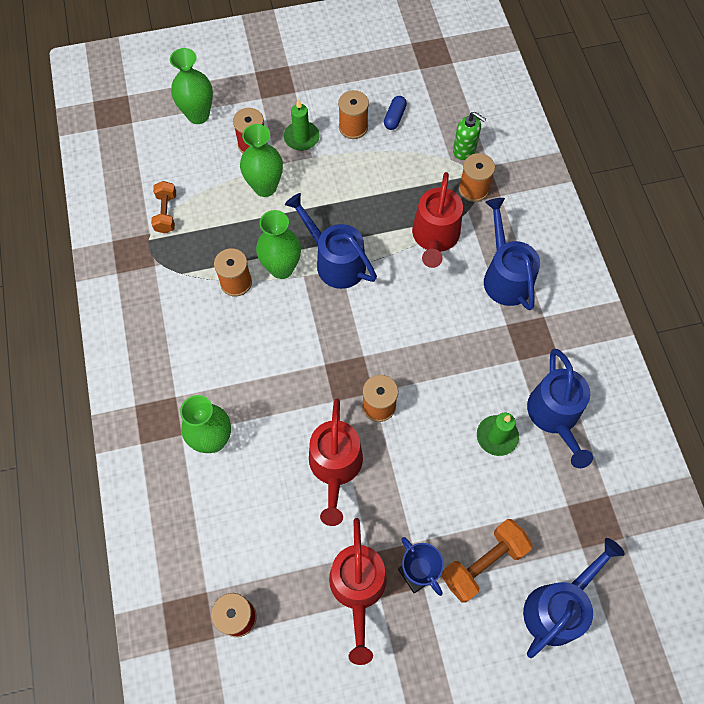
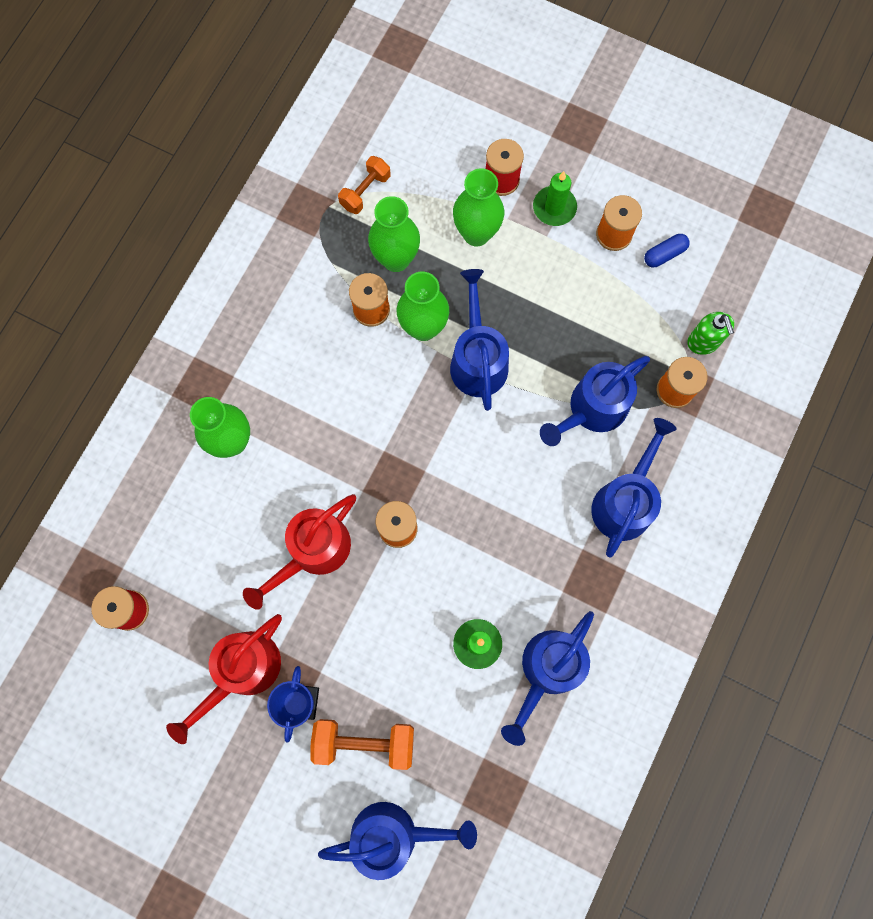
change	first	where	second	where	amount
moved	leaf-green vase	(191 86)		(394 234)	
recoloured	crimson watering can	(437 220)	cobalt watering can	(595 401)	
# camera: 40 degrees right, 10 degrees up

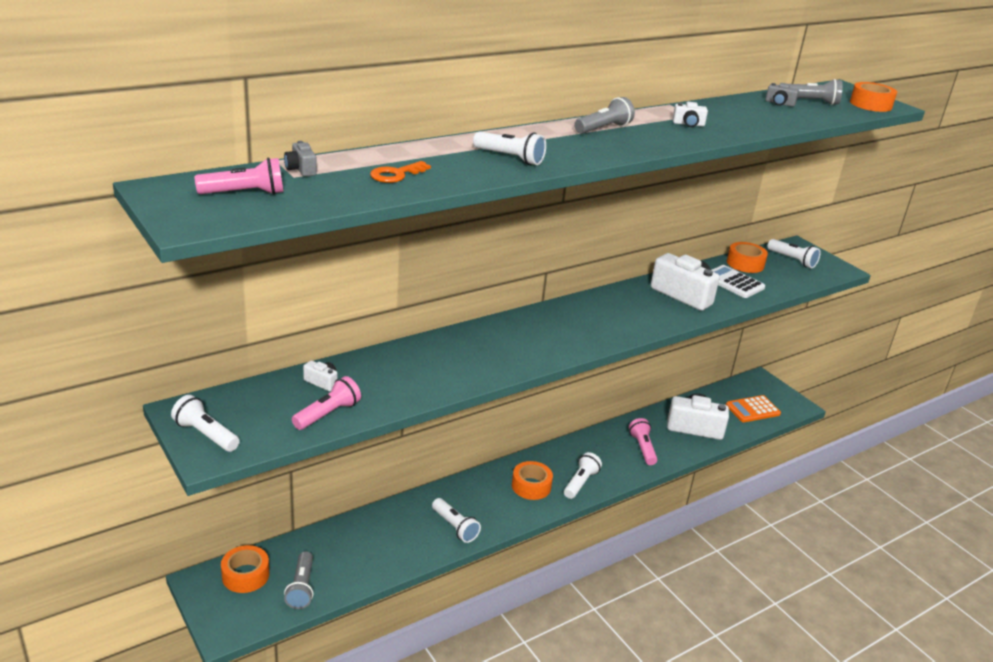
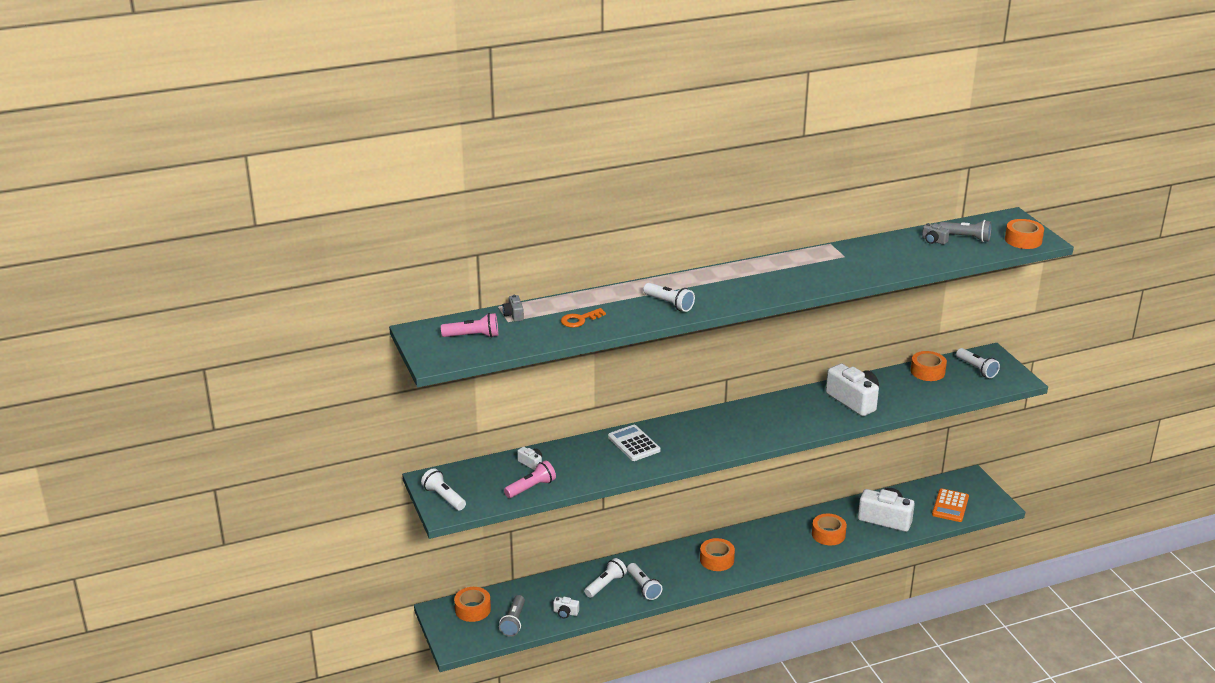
change	first	where	second	where	amount
moved	white camera	(690 114)		(566 607)	
moved	white flashlight	(583 475)		(605 578)	
moved	white calculator	(738 281)		(634 443)	
replaced	rose-pink flashlight	(643 441)	orange roll of tape	(829 529)	
turned	orange calculator	(753 408)		(950 505)	60 degrees counterclockwise
removed	gray flashlight	(604 115)			
# camera: 15 degrees right, 0 degrees up

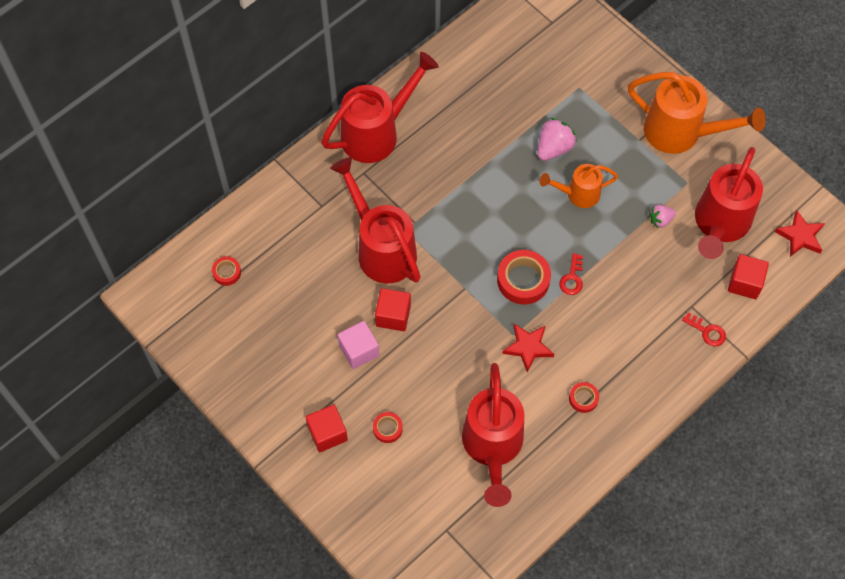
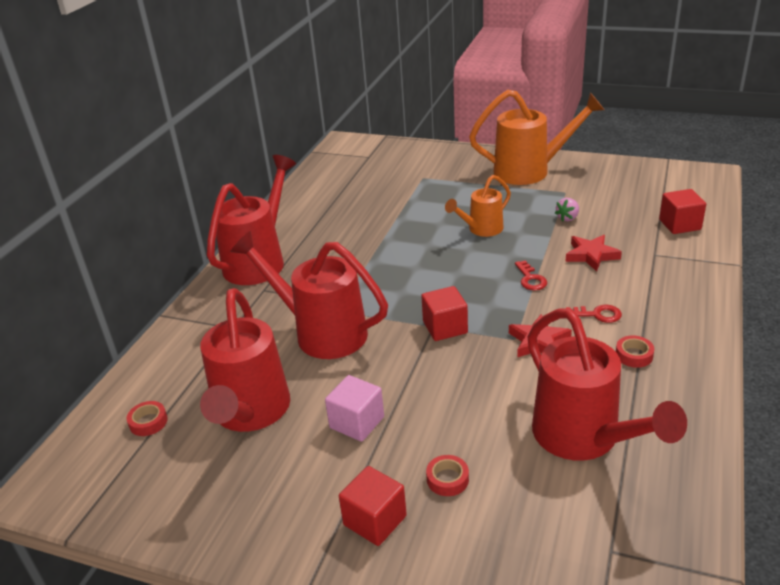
change	first	where	second	where	amount
moved	crimson watering can	(729 203)		(245 360)	
moved	crimson cube	(393 309)		(444 313)	
moved	crimson star	(800 233)		(593 253)	
moved	crimson door key	(704 329)		(594 314)	
removed	crimson roll of tape	(524 277)			
removed	rose-pink strawberry	(557 139)			
# camera: 25 degrees left, 30 degrees down

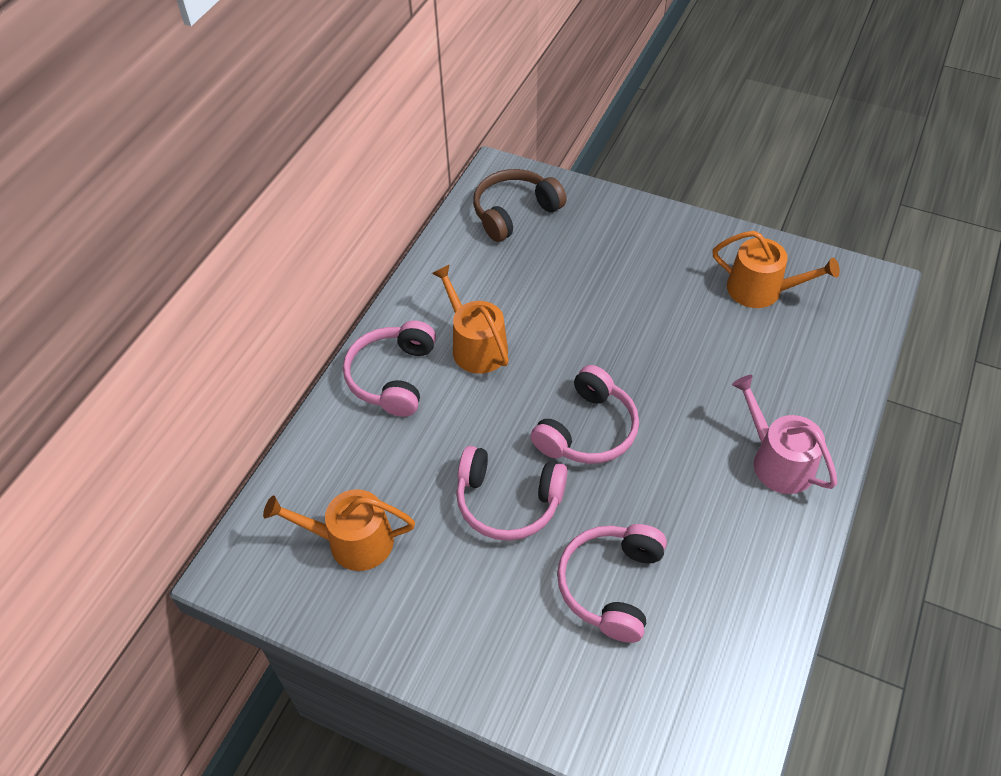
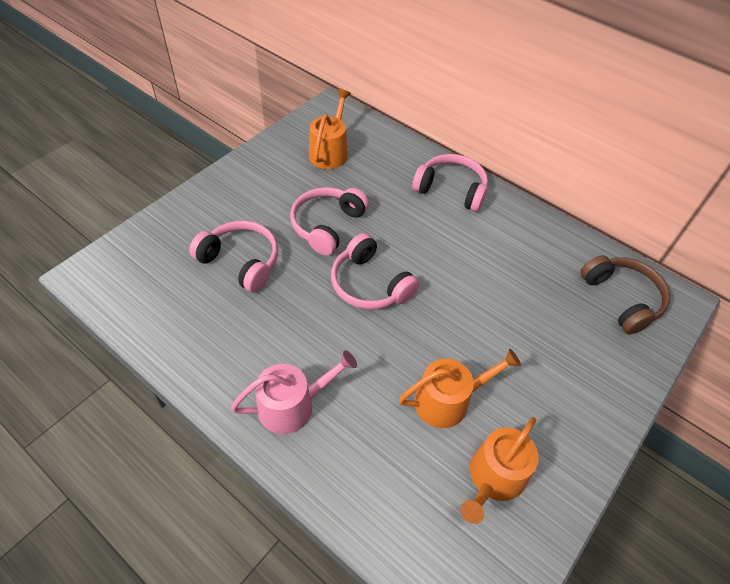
change	first	where	second	where	amount
moved	orange watering can	(470 319)		(460 388)	
# camera: 100 degrees right, 0 degrees up

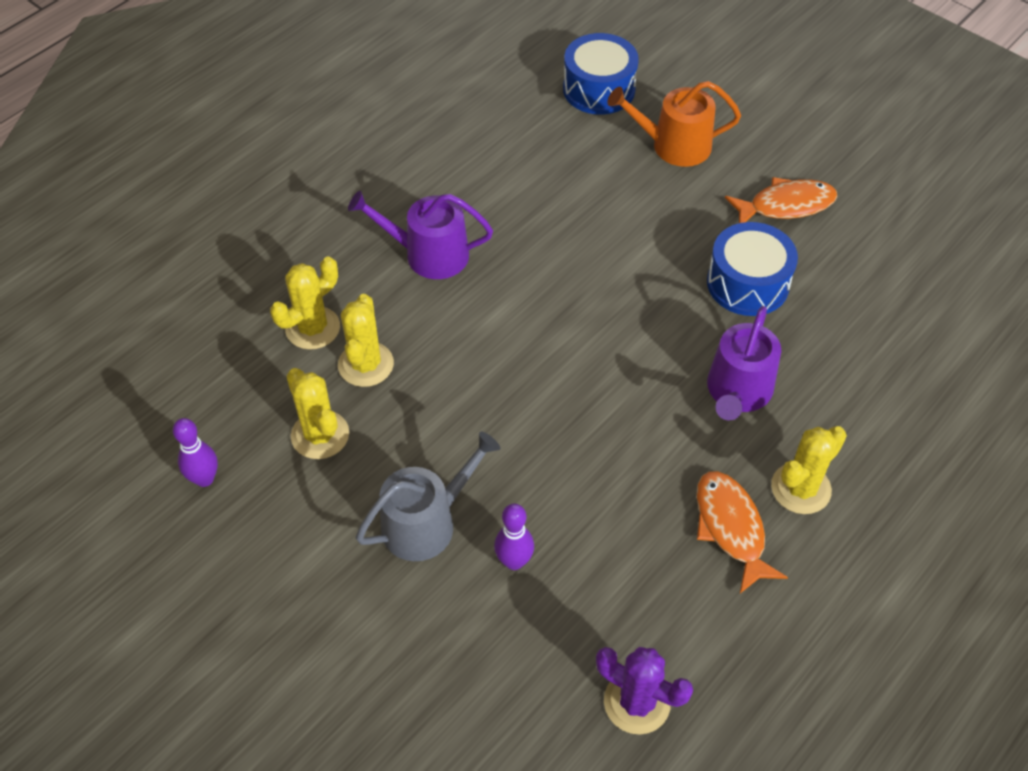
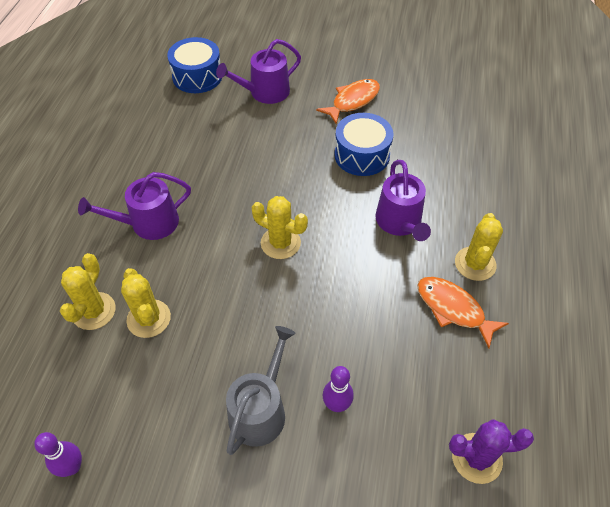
change	first	where	second	where	amount
recoloured	orange watering can	(674 124)	violet watering can	(258 71)	
moved	golden cactus	(318 413)		(280 227)	
# camera: 30 degrees left, 0 degrees up

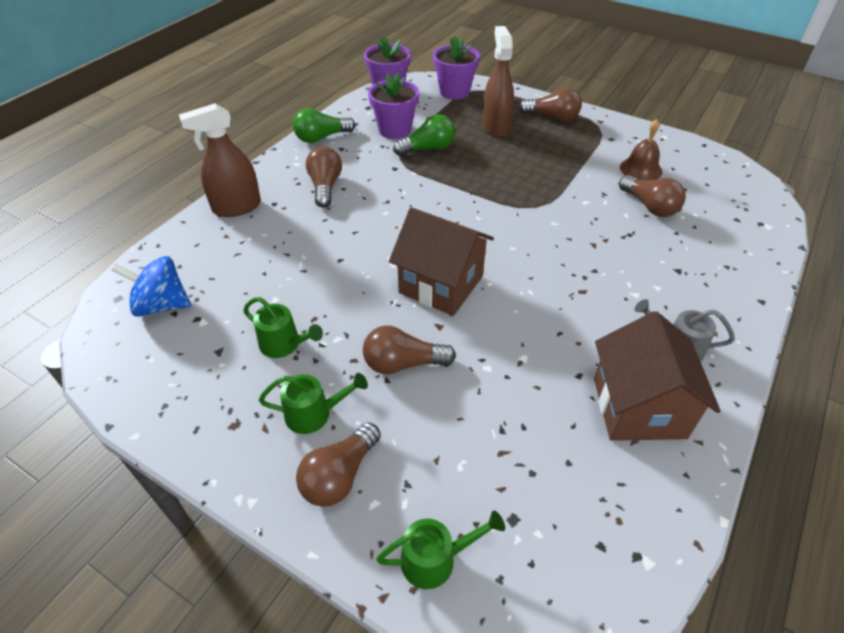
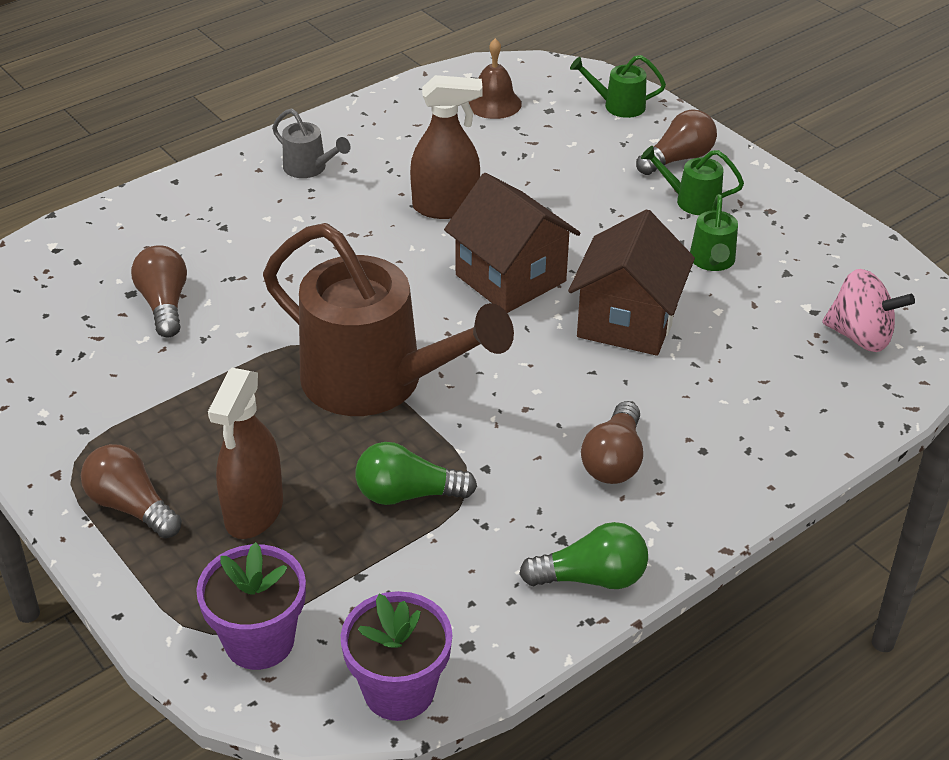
change	first	where	second	where	amount
added			brown watering can	(388 319)	
moved	brown spray bottle	(220 160)		(446 147)	
moved	brown school bell	(641 149)		(495 78)	
moved	brown toy house	(657 376)		(631 282)	
turned	leaf-green watering can	(283 327)		(714 232)	135 degrees counterclockwise
recoloured	cobalt spinning top	(151 286)	rose-pink spinning top	(868 310)	
removed	brown lightbulb	(409 350)			
removed	violet plant pot	(393 106)			
# camera: 160 degrees left, 5 degrees down

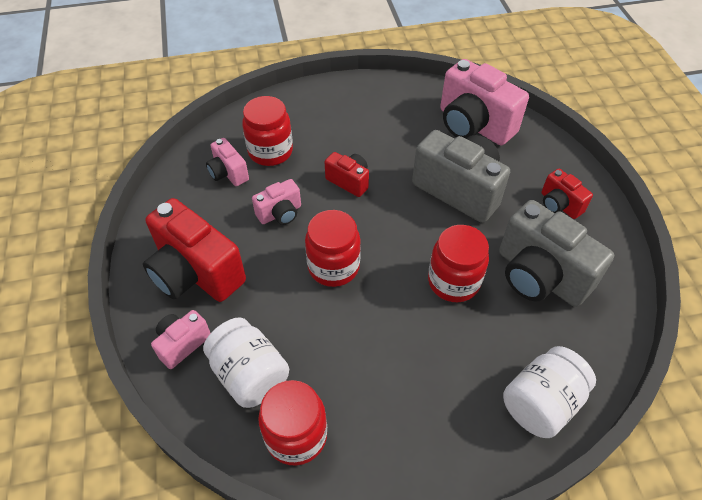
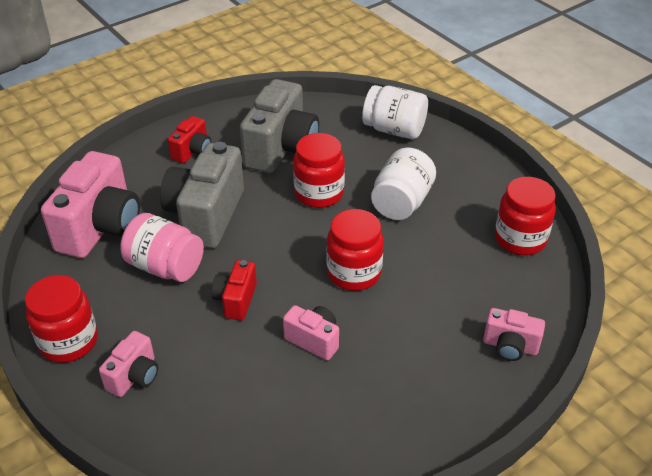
change	first	where	second	where	amount
moved	crimson preserve jar	(267 131)		(61 319)	
moved	rose-pink camera	(227 162)		(128 364)	
added			rose-pink preserve jar	(162 247)	
moved	white preserve jar	(246 362)		(403 183)	
removed	crimson camera	(194 250)			
# camera: 115 degrees left, 10 degrees down

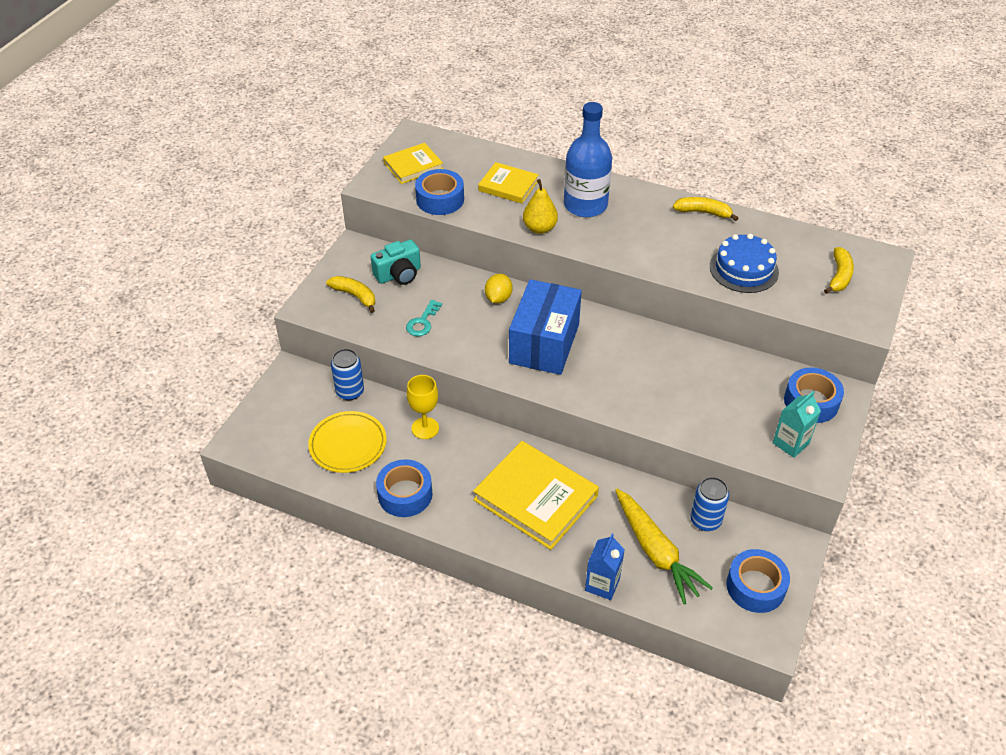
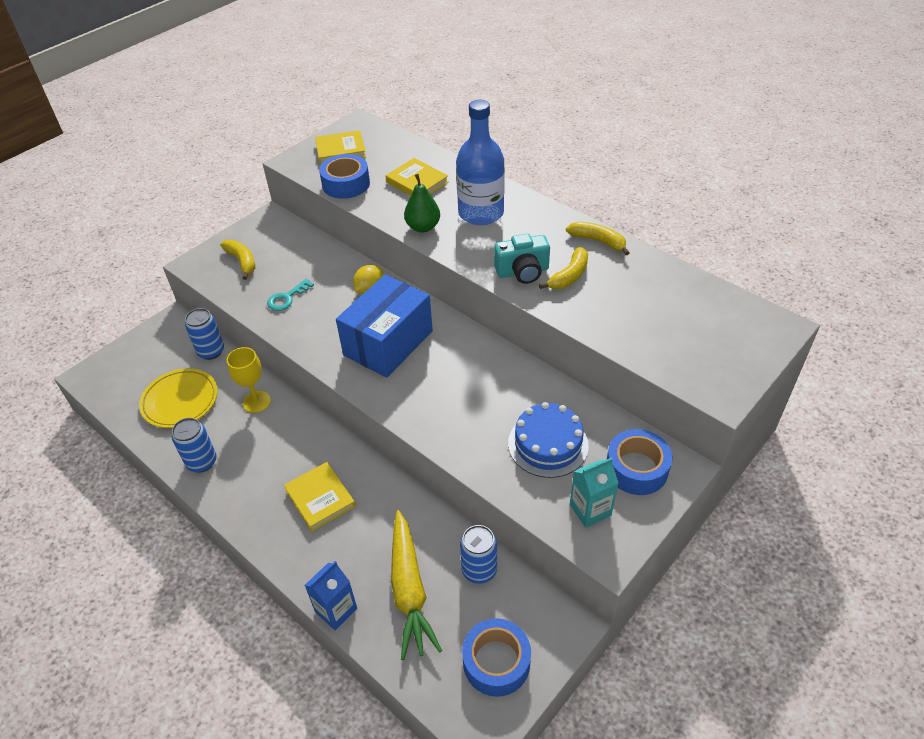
change	first	where	second	where	amount
replaced	cobalt roll of tape	(404 488)	cobalt soda can	(194 445)	
resized	golden book	(536 495)		(320 496)	x0.58
recoloured	golden pear fruit	(540 206)	leaf-green pear fruit	(422 203)	
moved	teal camera	(396 262)		(522 259)	
moved	cobalt layer cake	(744 263)		(548 440)	
moved	golden banana fruit	(839 270)		(563 268)	
# camera: 20 degrees right, 0 degrees up

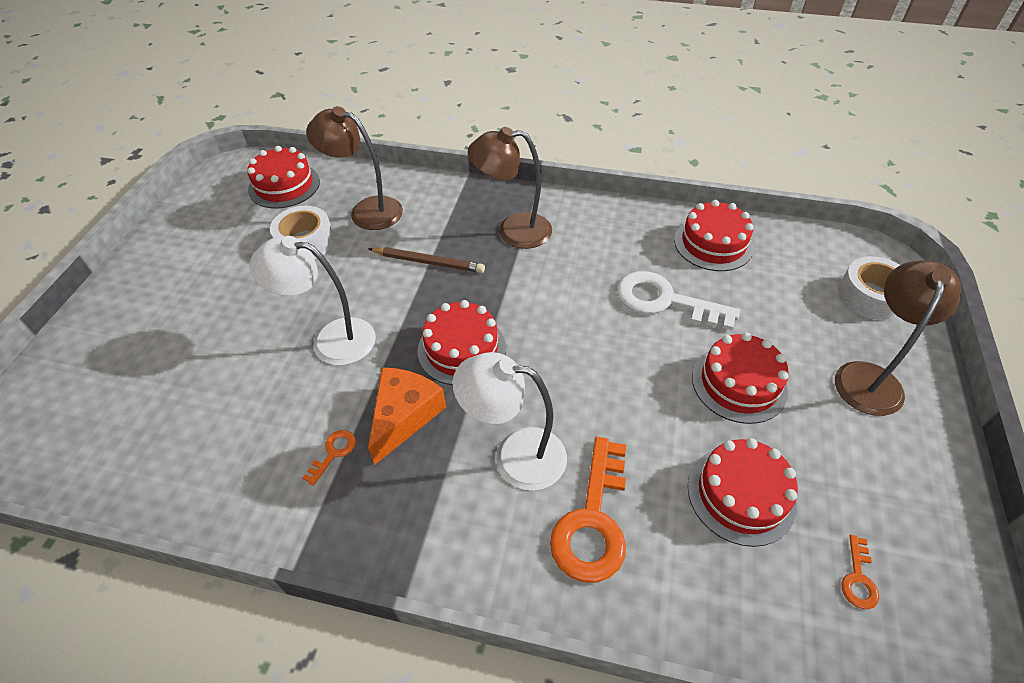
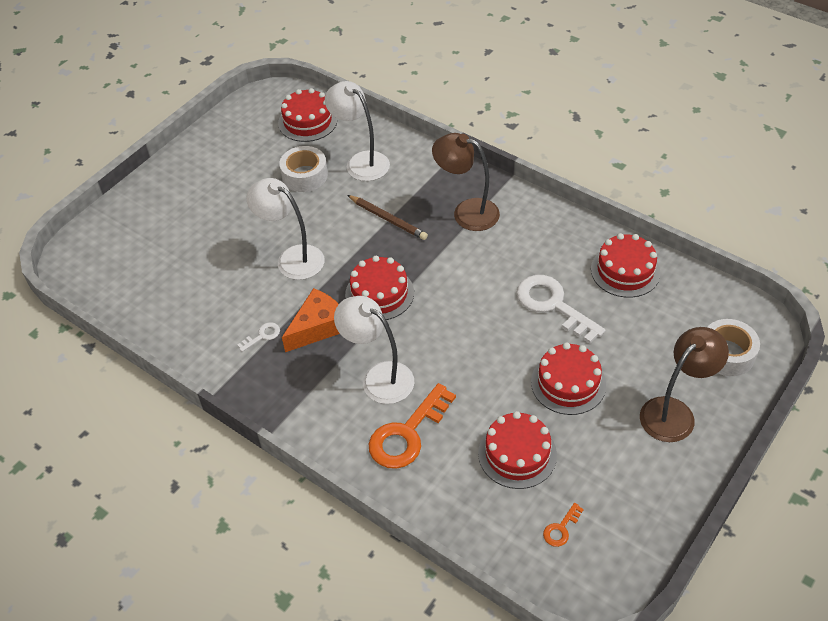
change	first	where	second	where	amount
recoloured	orange door key	(329 458)	white door key	(258 337)	
recoloured	brown lamp	(354 168)	white lamp	(357 131)	
# camera: 25 degrees right, 0 degrees up

